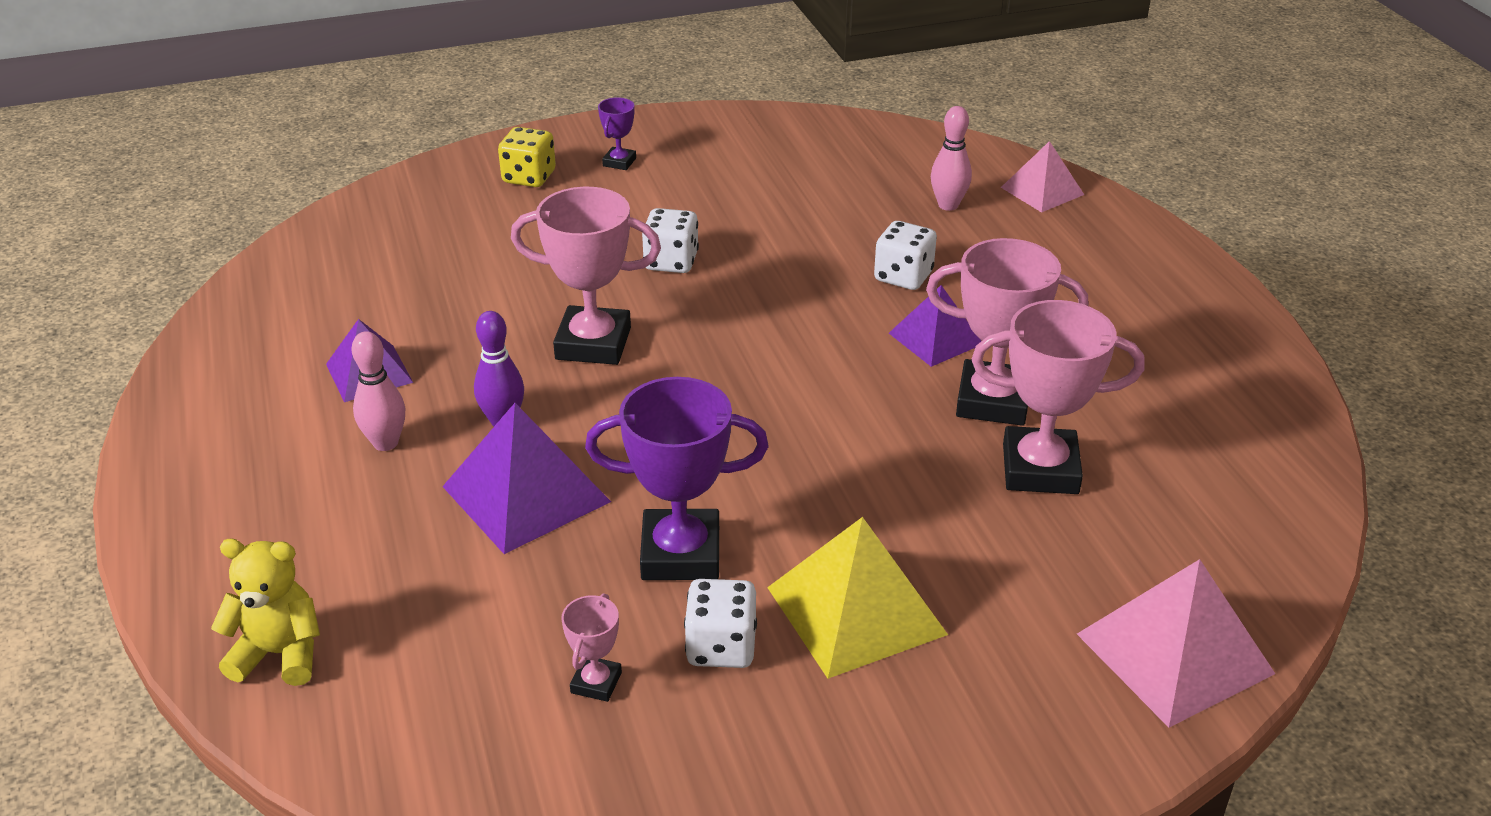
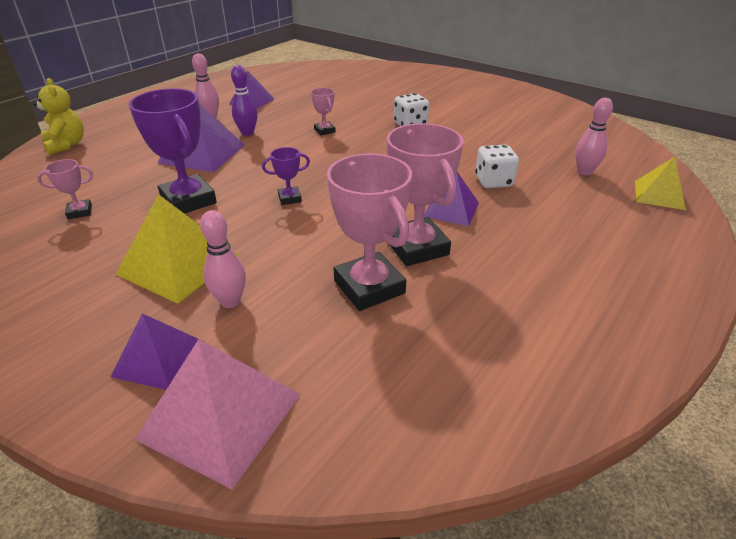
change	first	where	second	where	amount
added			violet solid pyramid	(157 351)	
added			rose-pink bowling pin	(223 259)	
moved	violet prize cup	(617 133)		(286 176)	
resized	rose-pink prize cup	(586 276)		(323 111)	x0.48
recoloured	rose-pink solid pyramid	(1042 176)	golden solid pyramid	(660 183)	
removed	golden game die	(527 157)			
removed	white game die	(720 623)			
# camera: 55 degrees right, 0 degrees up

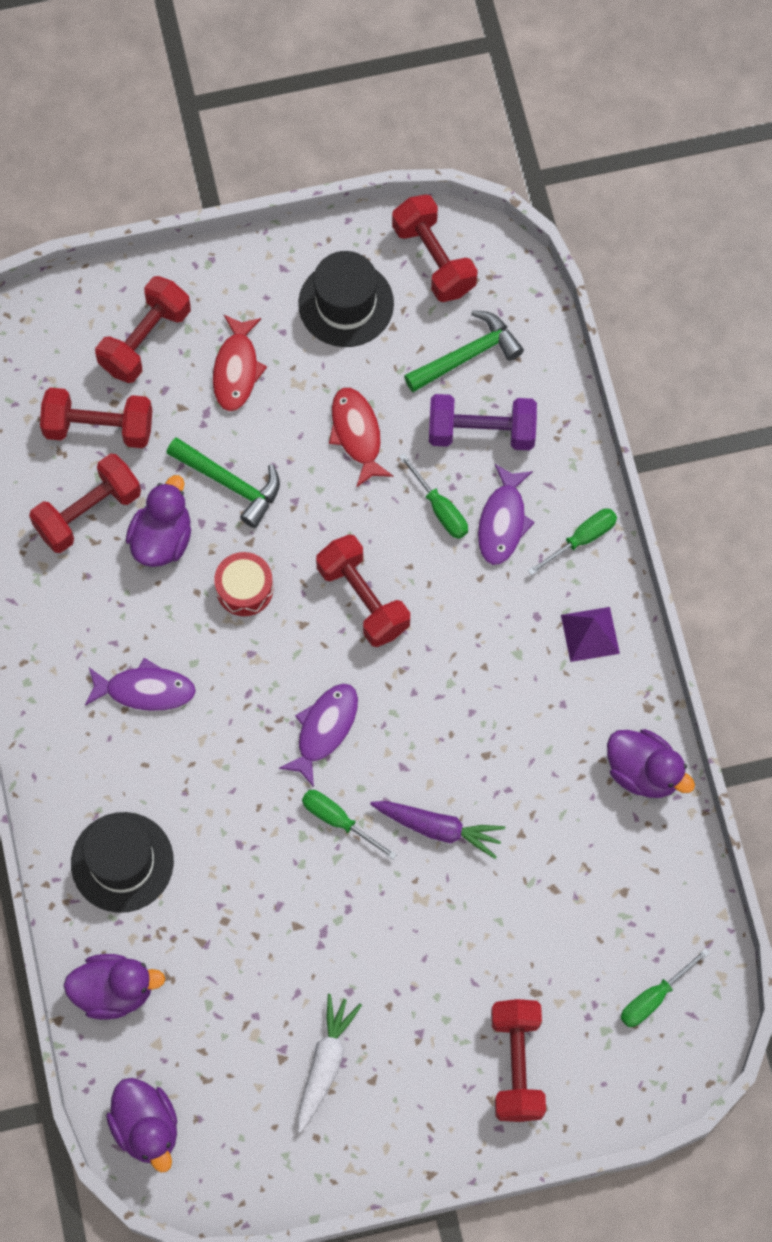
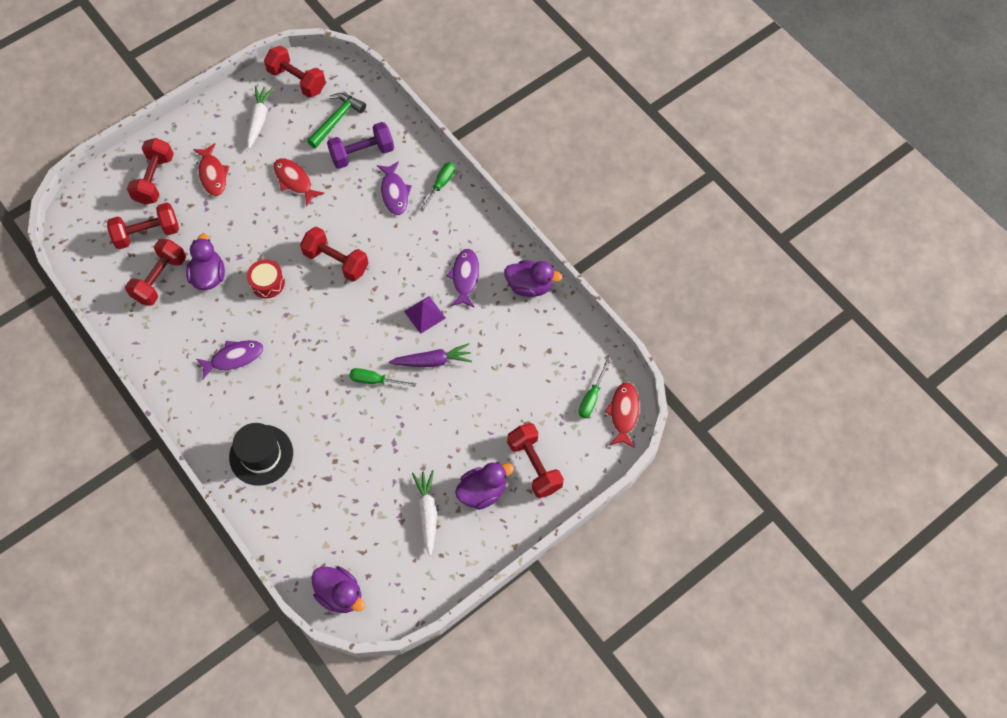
change	first	where	second	where	amount
replaced	jet-black top hat	(346 299)	white root vegetable	(260 117)	
moved	violet solid pyramid	(590 634)		(425 315)	
moved	violet fish	(318 735)		(462 278)	
moved	violet rubber duck	(114 987)		(484 486)	
added			crimson fish	(621 415)	
removed	leaf-green carpenter's hammer	(223 482)			
removed	leaf-green flat screwdriver	(433 496)			
# camera: 25 degrees left, 5 degrees down

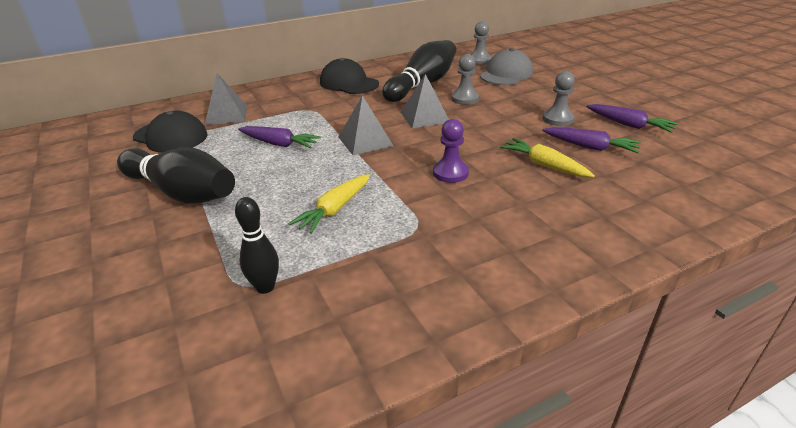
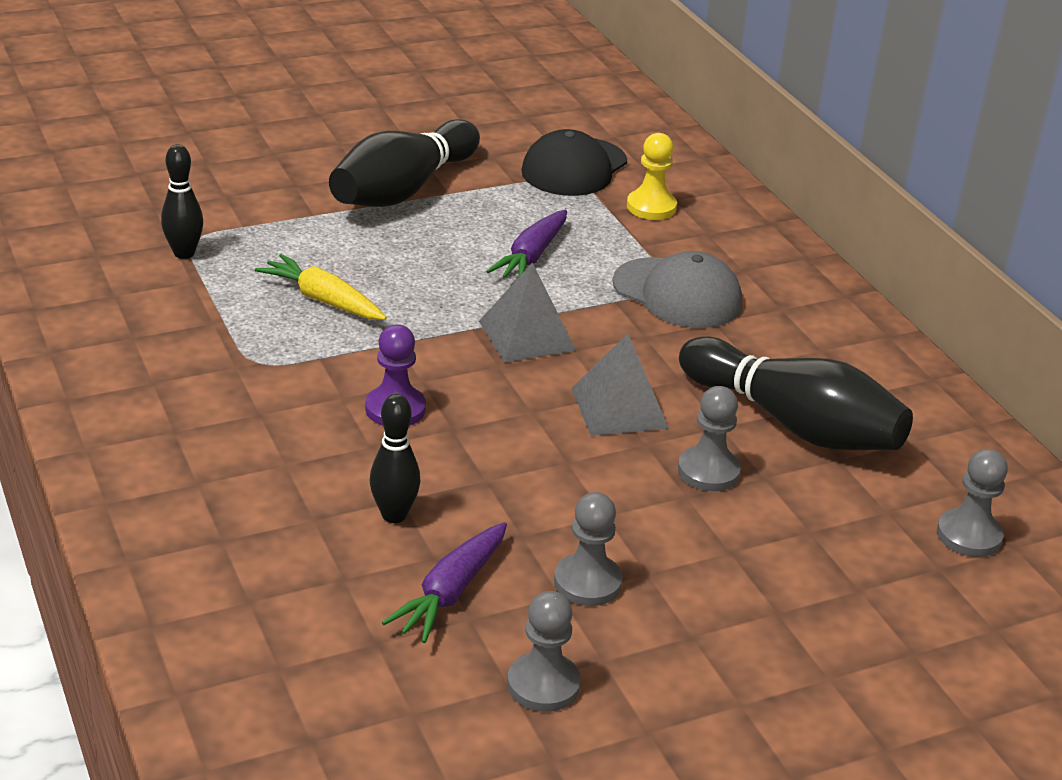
change	first	where	second	where	amount
replaced	golden root vegetable	(547 157)	jet-black bowling pin	(395 458)	
replaced	violet root vegetable	(632 118)	gray pawn	(544 651)	
moved	gray baseball cap	(506 66)		(677 289)	
replaced	gray solid pyramid	(226 99)	golden pawn	(652 176)	
removed	jet-black baseball cap	(349 76)			
# camera: 90 degrees right, 0 degrees up

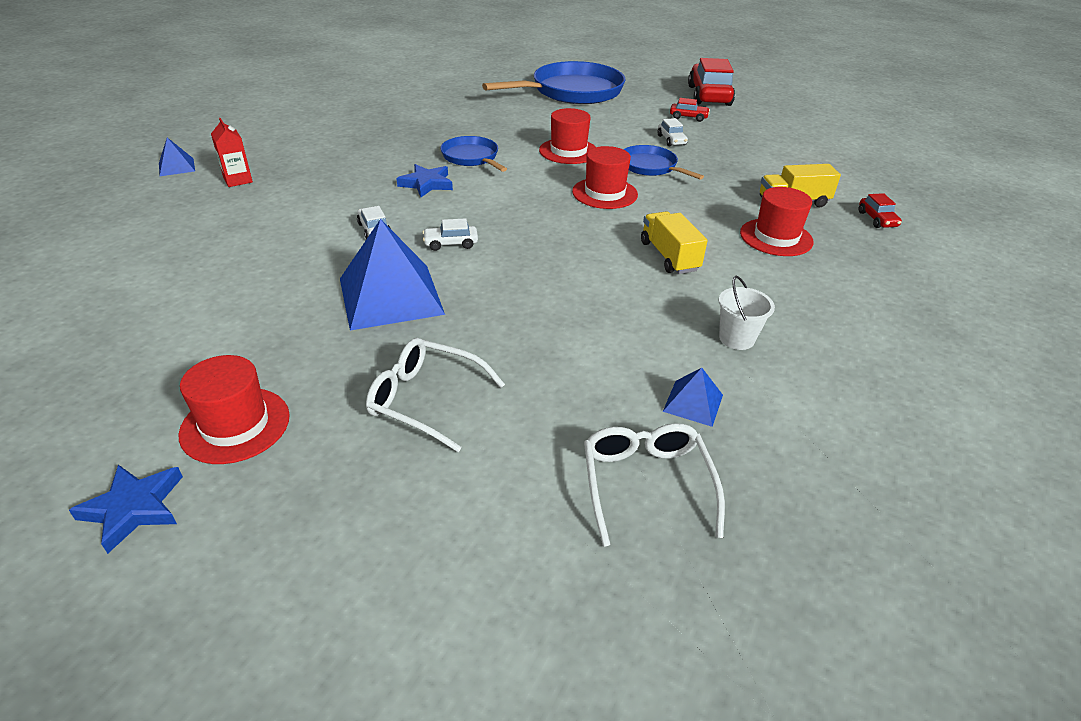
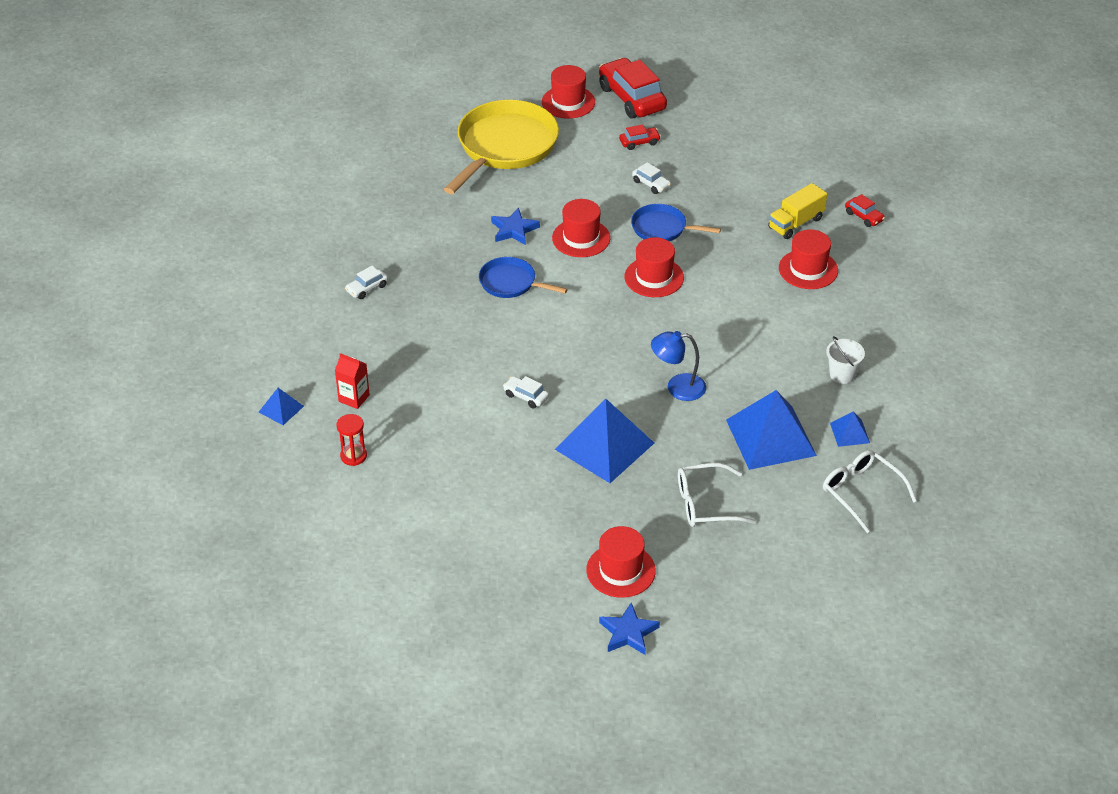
change	first	where	second	where	amount
added			crimson hourglass	(352 440)	
moved	white automobile	(450 234)		(366 282)	
recoloured	cobalt frying pan	(553 82)	golden frying pan	(501 147)	
moved	cobalt star	(424 180)		(515 226)	
added			crimson top hat	(568 92)	
added			cobalt lamp	(678 366)	
added			cobalt solid pyramid	(771 430)	
removed	golden lorry	(674 243)			
# camera: 30 degrees left, 5 degrees up

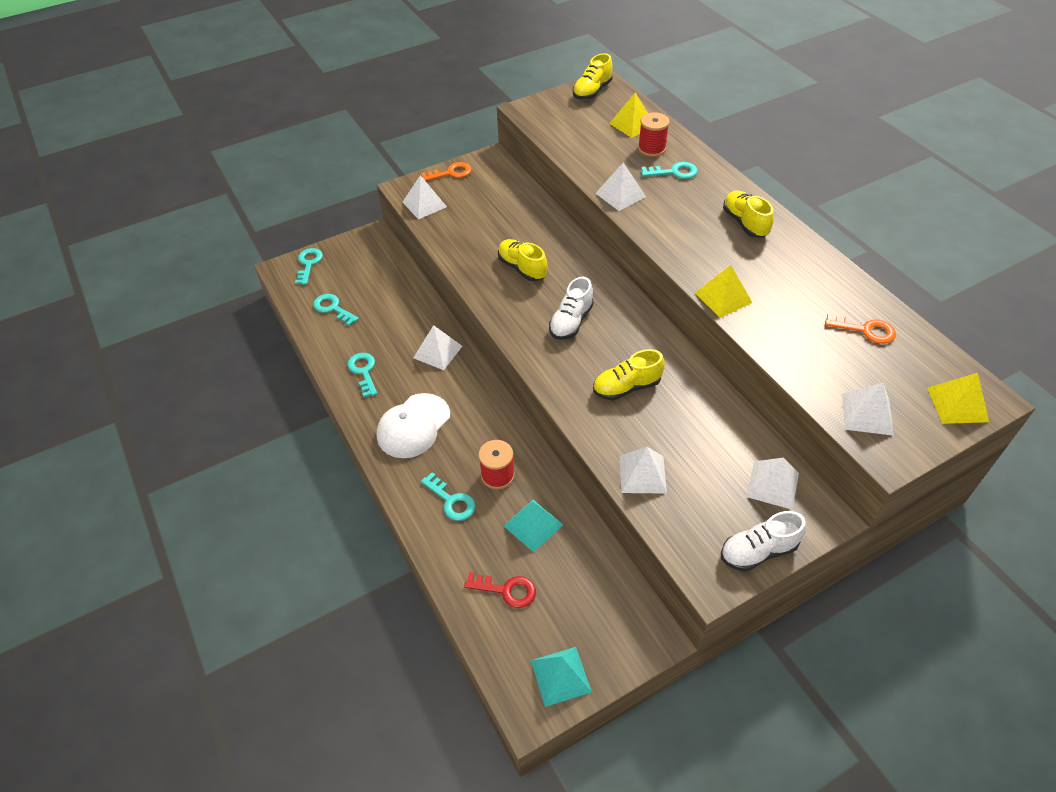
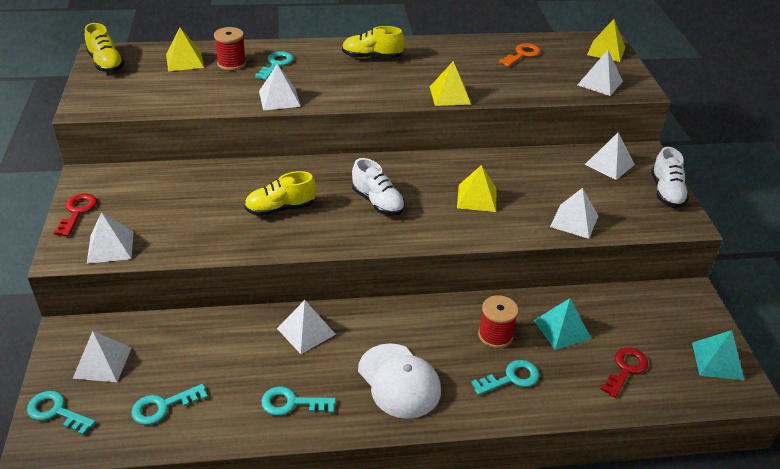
change	first	where	second	where	amount
recoloured	orange door key	(446 171)	crimson door key	(75 214)	
added			white solid pyramid	(102 356)	
replaced	golden shoe	(629 374)	golden solid pyramid	(477 188)	
# camera: 70 degrees left, 10 degrees down

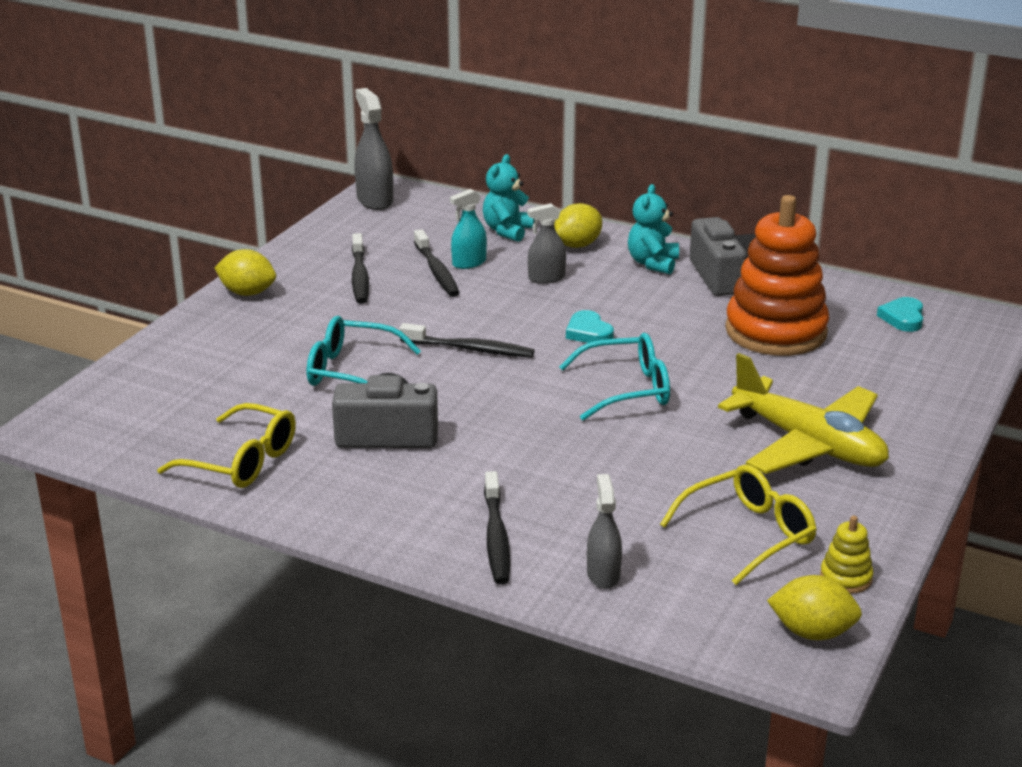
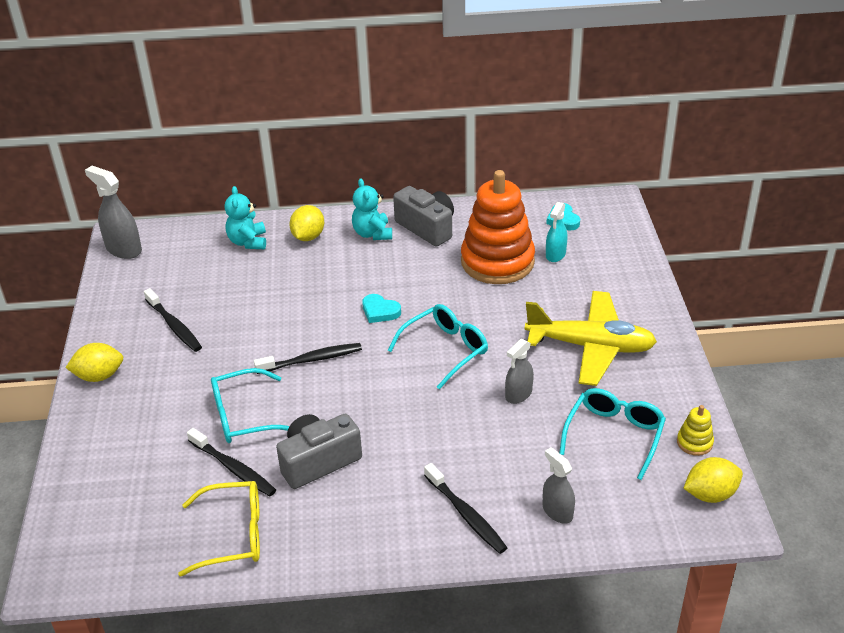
change	first	where	second	where	amount
moved	jet-black dental brush	(436 263)		(231 462)	
moved	gray spray bottle	(546 243)		(519 371)	
moved	teal spray bottle	(468 229)		(556 232)	
recoloured	golden eyeglasses	(738 525)	teal eyeglasses	(612 434)	
# camera: 30 degrees left, 10 degrees up

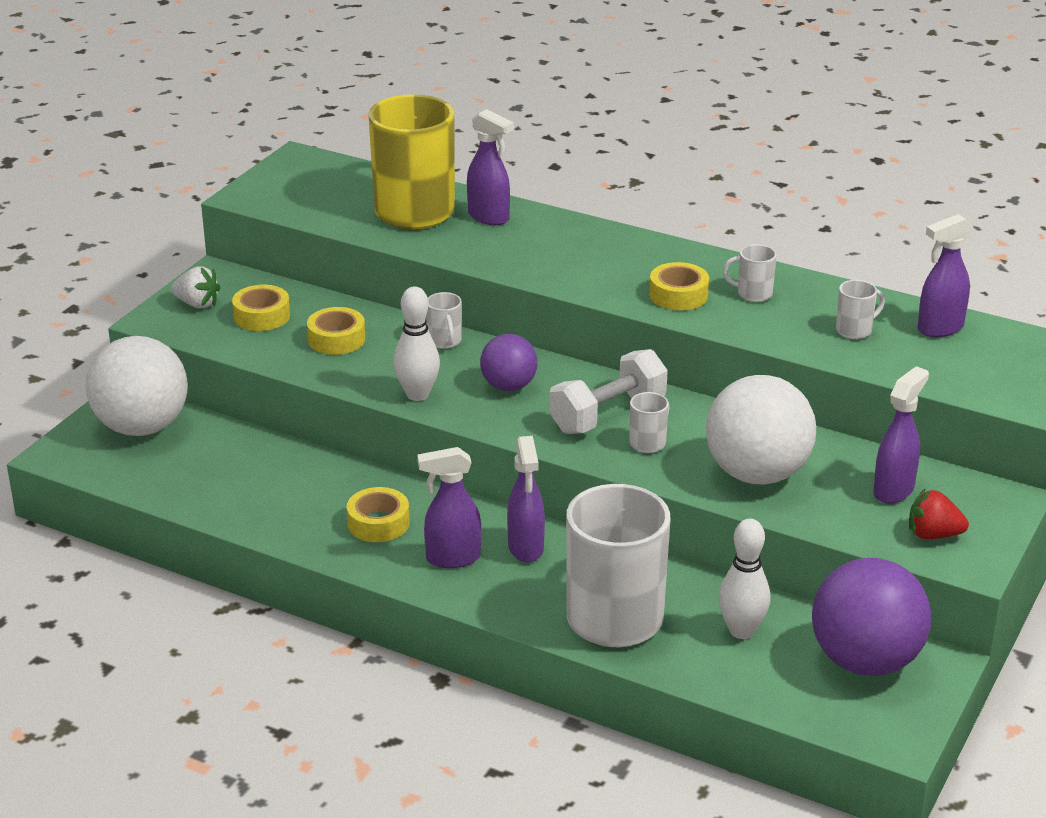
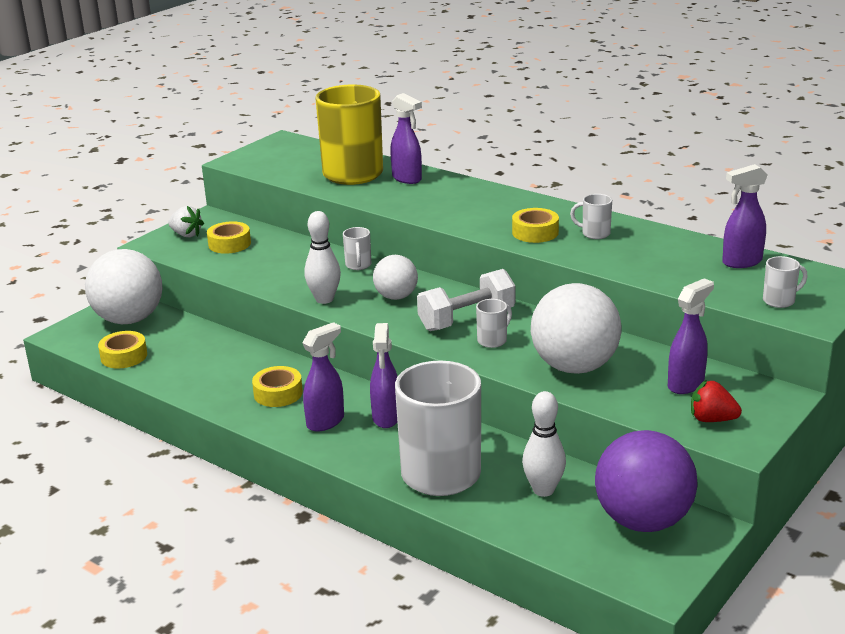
change	first	where	second	where	amount
moved	golden roll of tape	(336 331)		(122 349)	
turned	violet spray bottle	(449 507)		(323 377)	135 degrees clockwise
recoloured	violet ball	(509 362)	white ball	(395 277)	
moved	white mug	(860 309)		(785 282)	
# camera: 10 degrees right, 5 degrees down

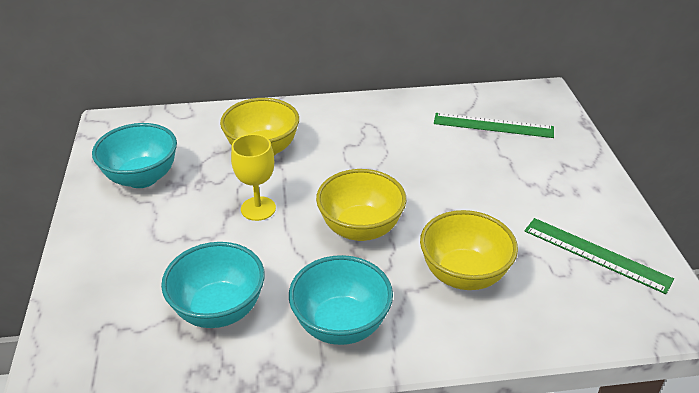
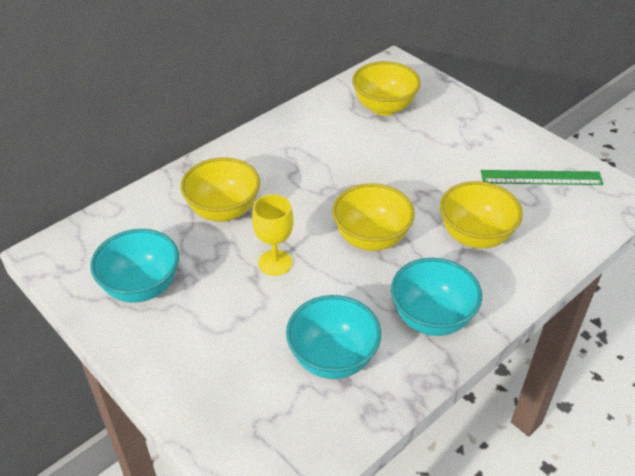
change	first	where	second	where	amount
replaced	leaf-green measuring stick	(494 125)	golden deep dish	(386 88)	
# camera: 35 degrees left, 5 degrees up

